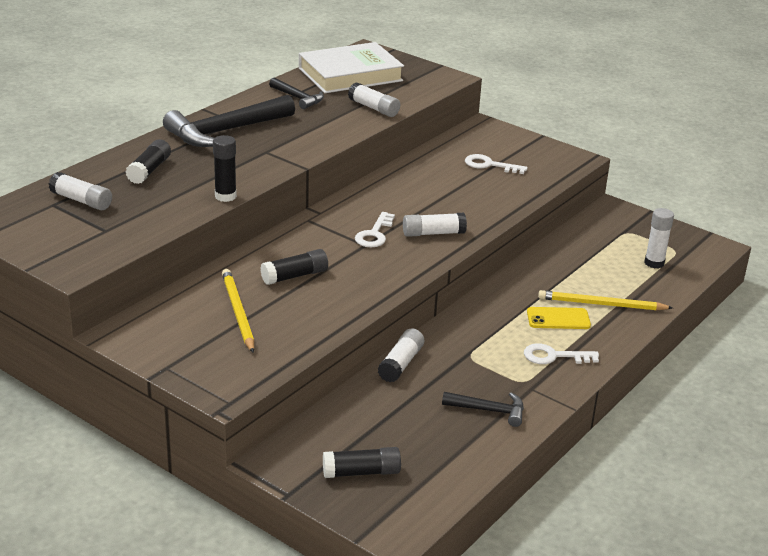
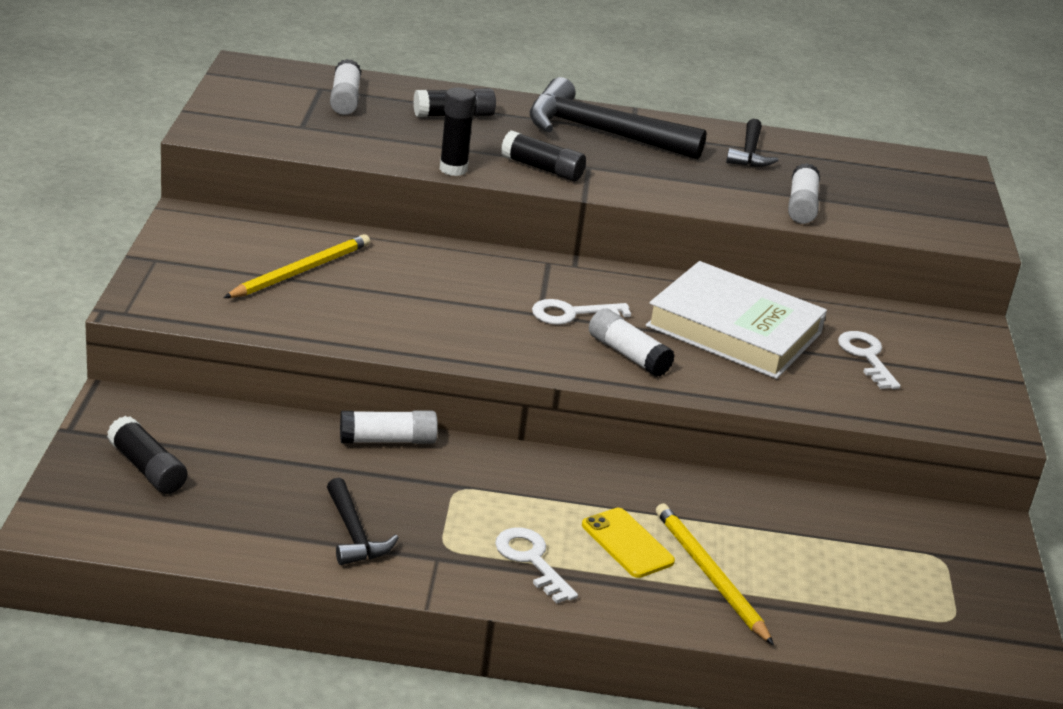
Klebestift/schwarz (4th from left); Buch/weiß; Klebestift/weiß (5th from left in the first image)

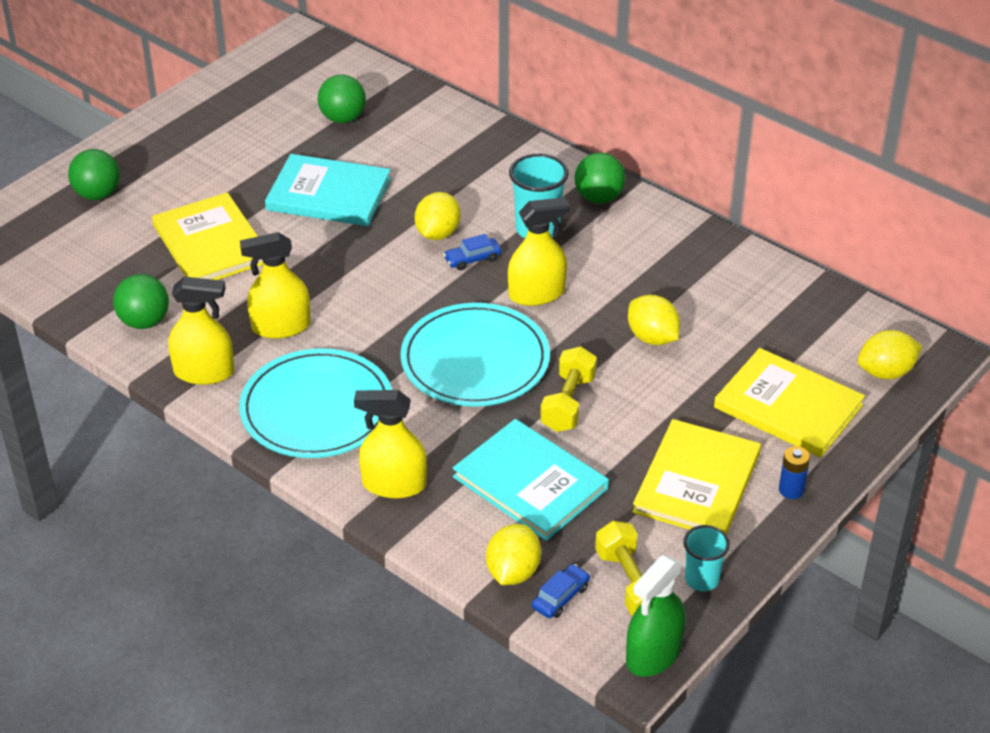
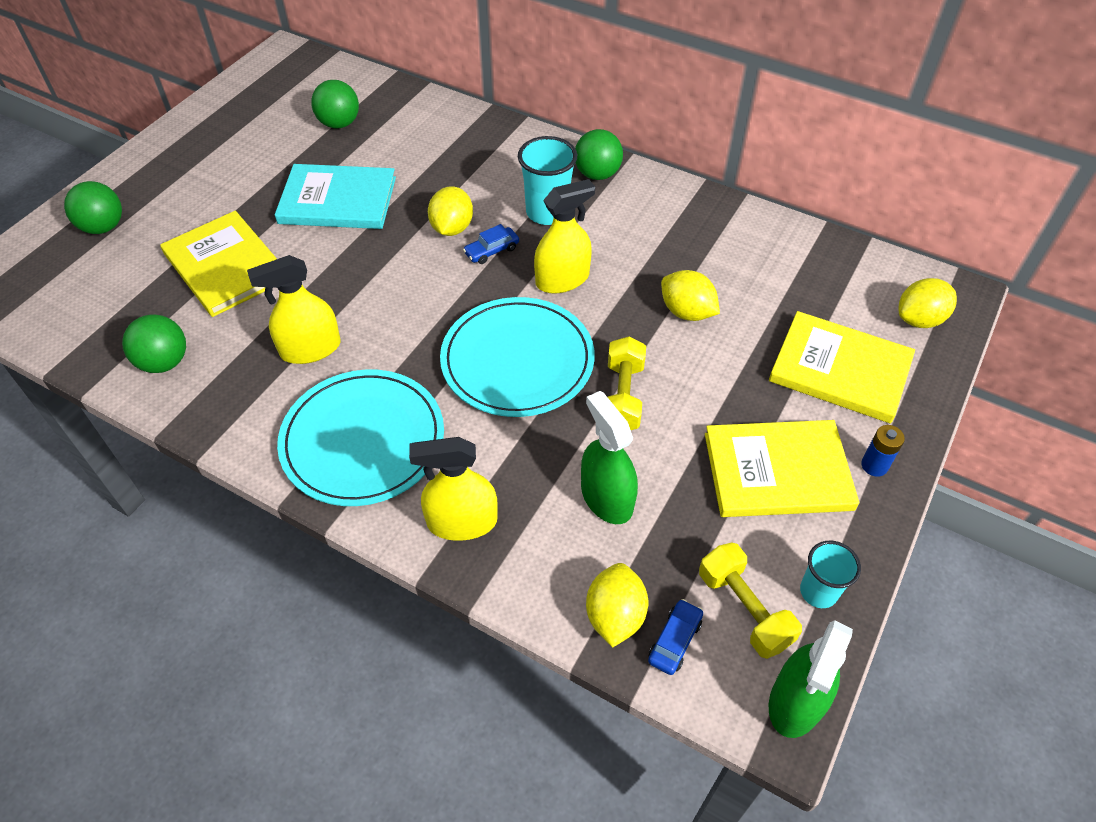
Sprühflasche/gelb (1st from left in the first image); Sprühflasche/grün (1st from left); Buch/gelb (2nd from left)

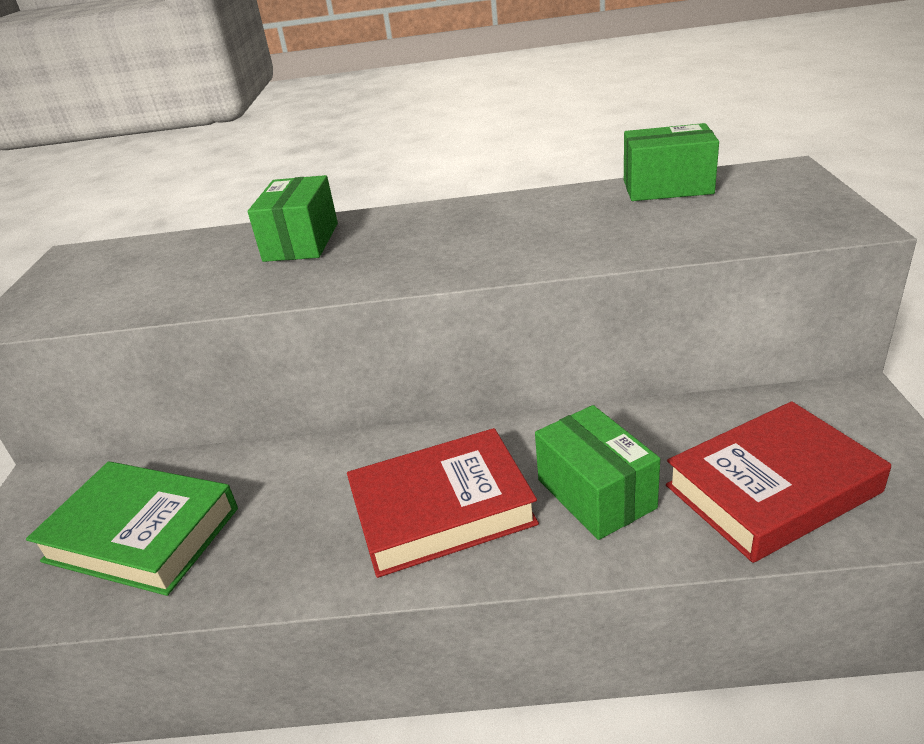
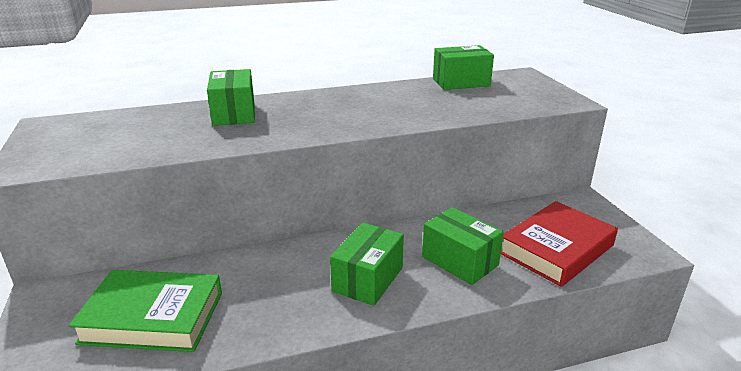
Schachtel/grün (2nd from left)

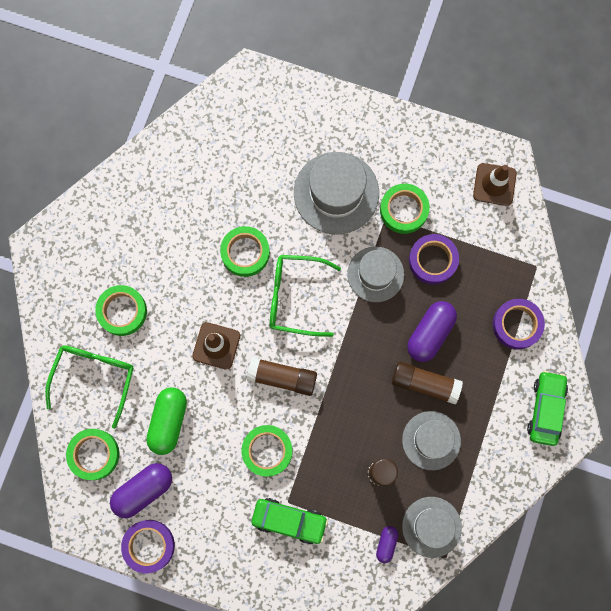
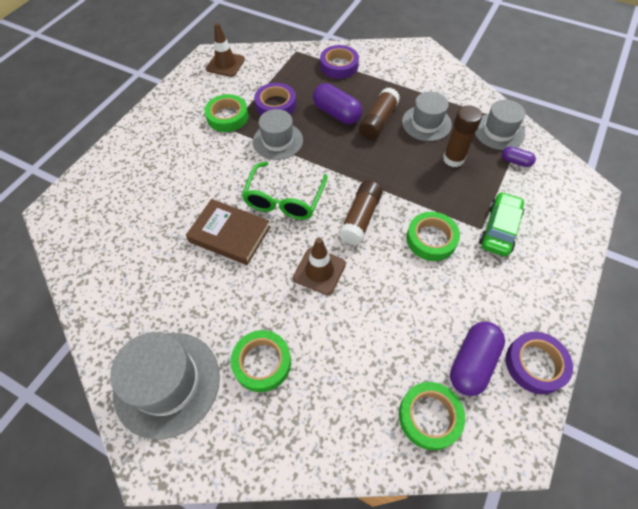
Brille/grün (1st from left in the first image); Kapsel/lila (2nd from left); Kapsel/grün; Buch/braun; Hut/grau (1st from left); Auto/grün (2nd from left in the first image)

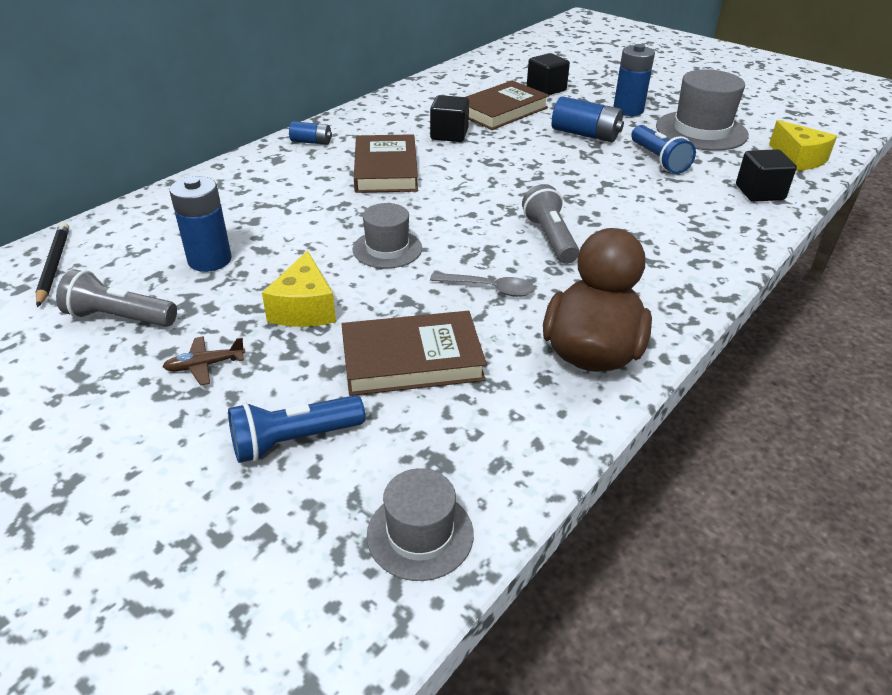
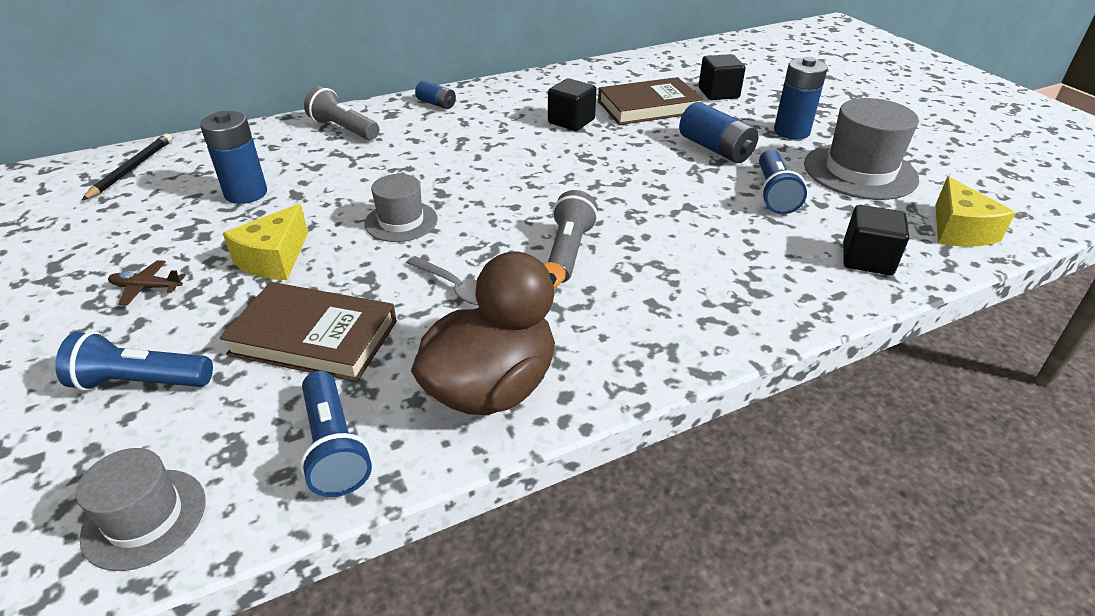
Taschenlampe/grau (1st from left); Buch/braun (1st from left in the first image); Taschenlampe/blau (2nd from left)

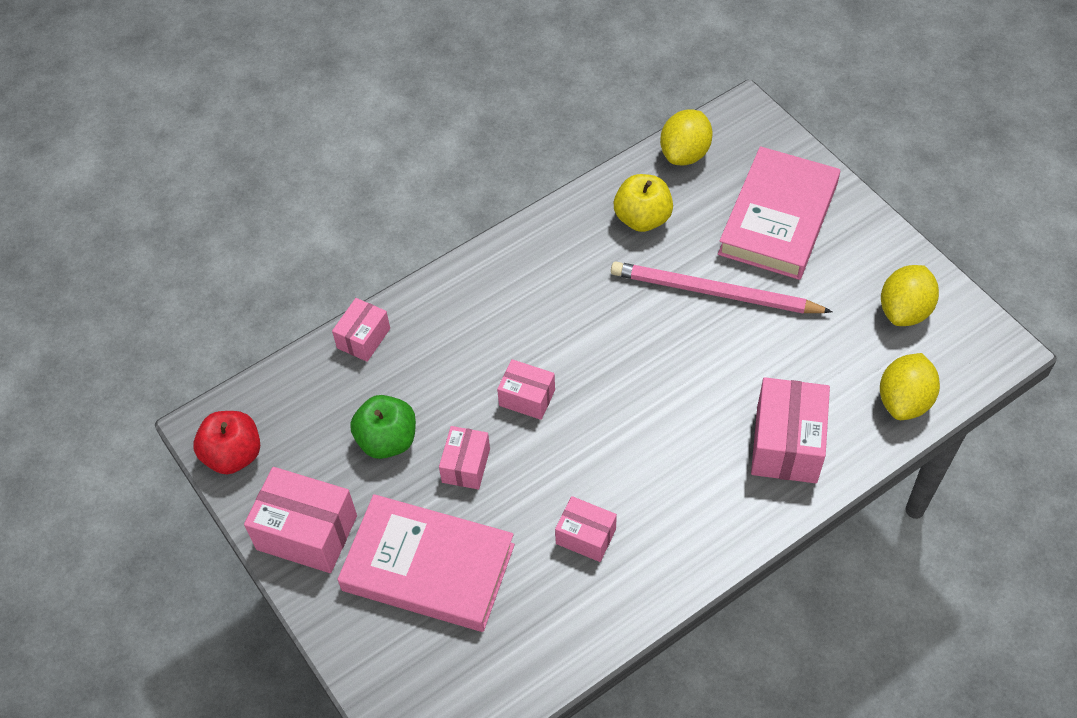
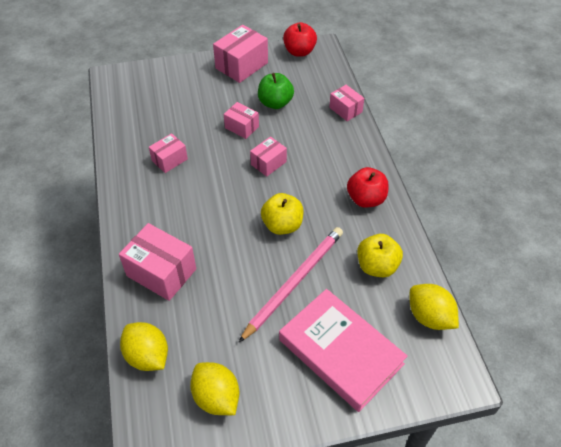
Buch/rosa (1st from left in the first image); Apfel/gelb (1st from left); Apfel/rot (2nd from left)

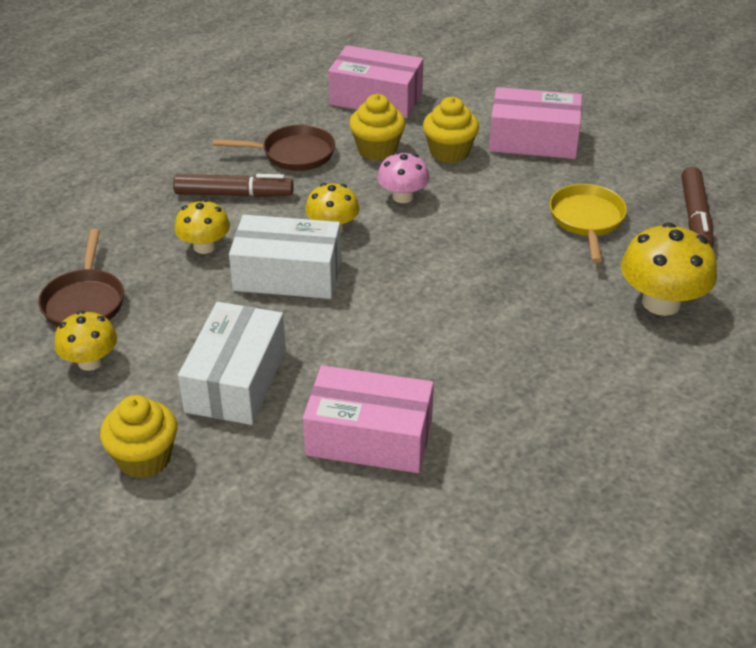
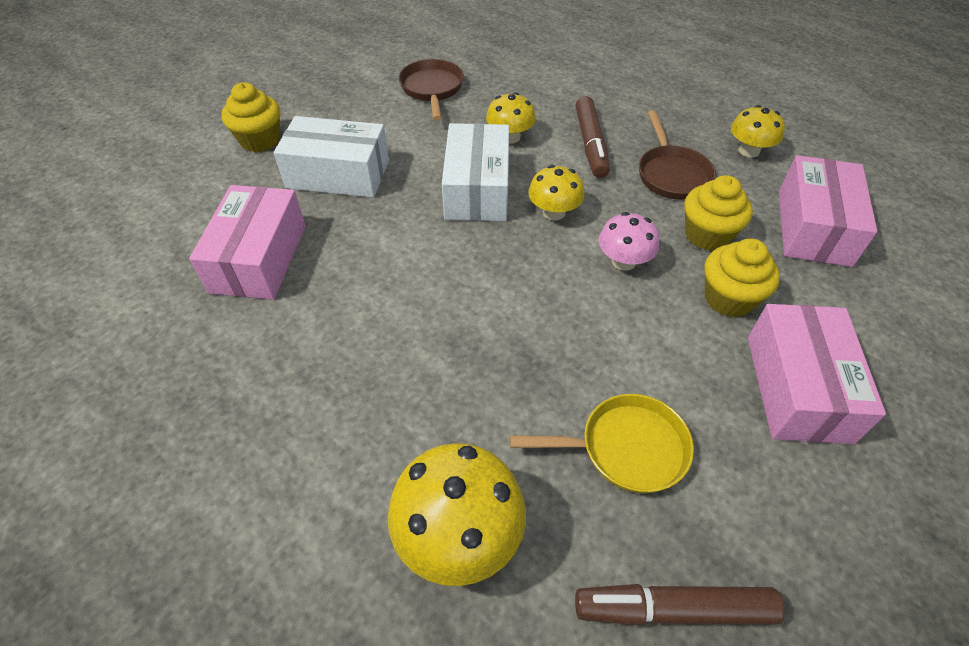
Pfanne/braun (1st from left); Pilz/gelb (4th from left)

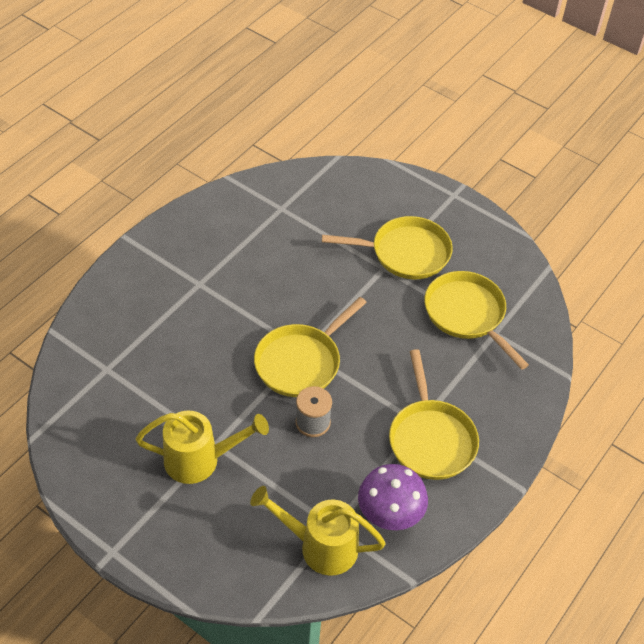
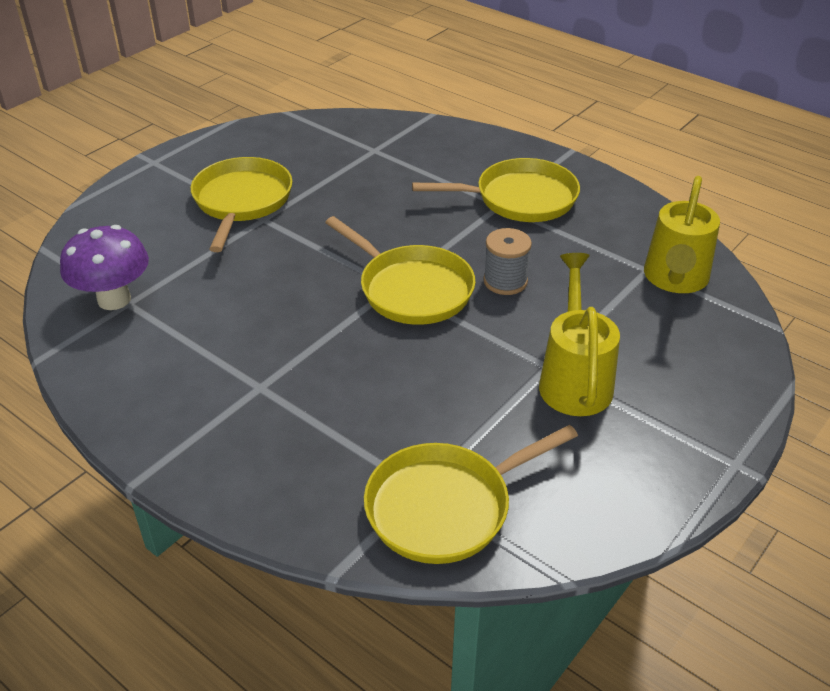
Pilz/lila; Pfanne/gelb (3rd from left)

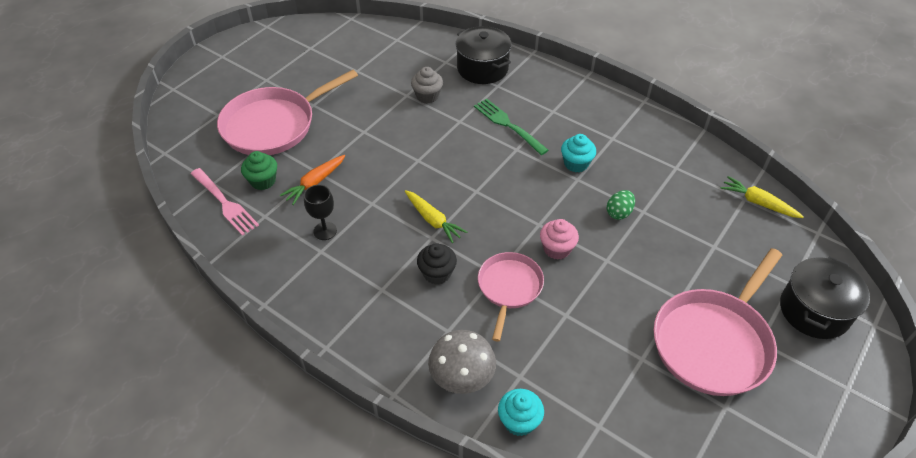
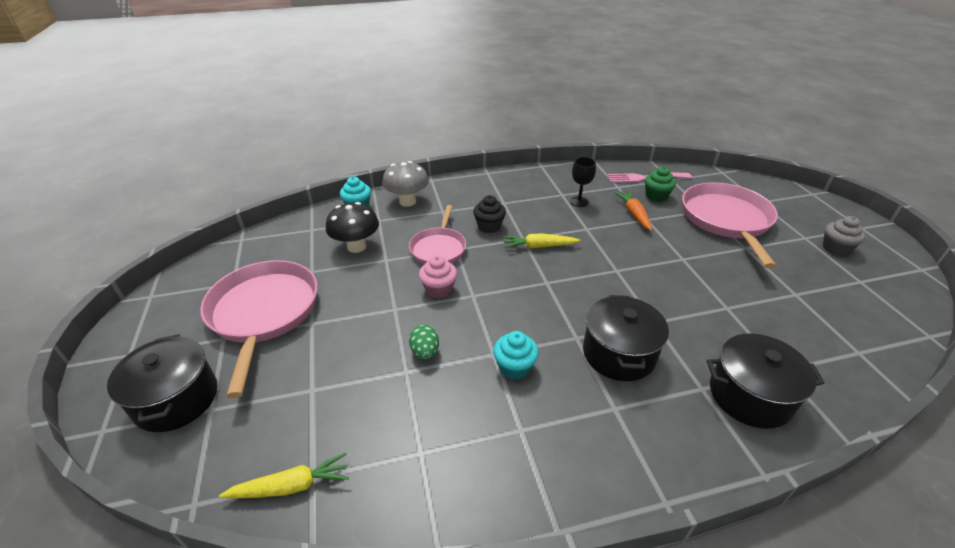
Muffin/grau; Kochtopf/schwarz (2nd from left); Pfanne/rosa (2nd from left); Pilz/schwarz

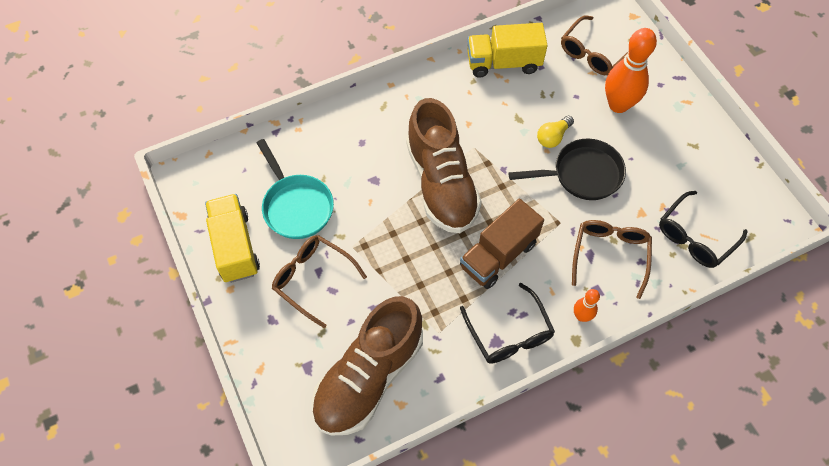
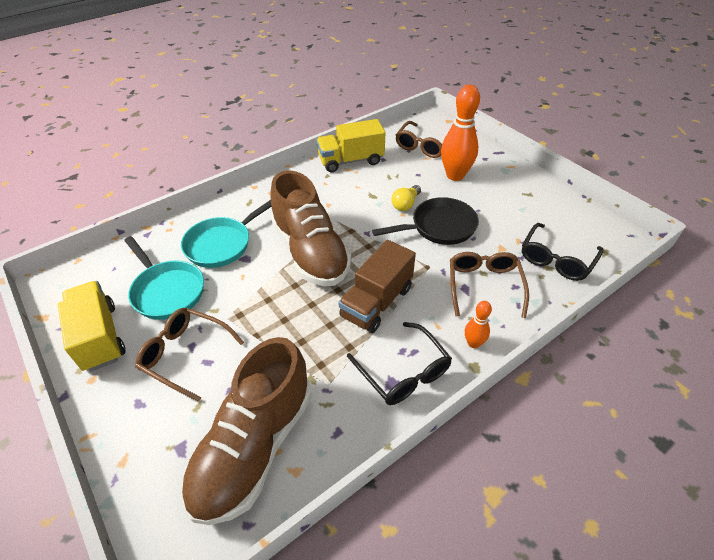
Pfanne/türkis (2nd from left)

